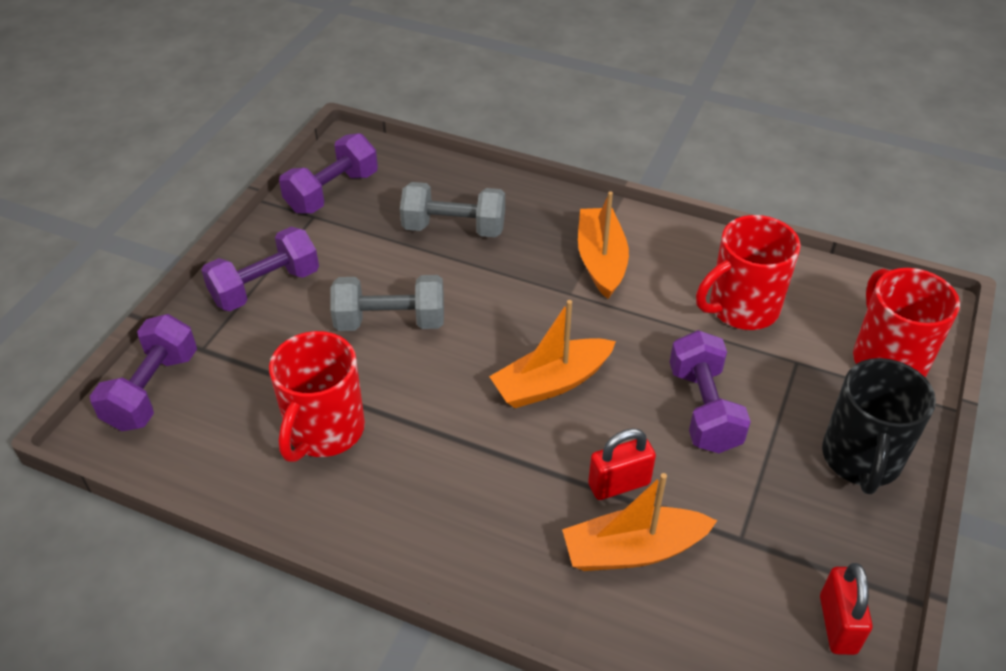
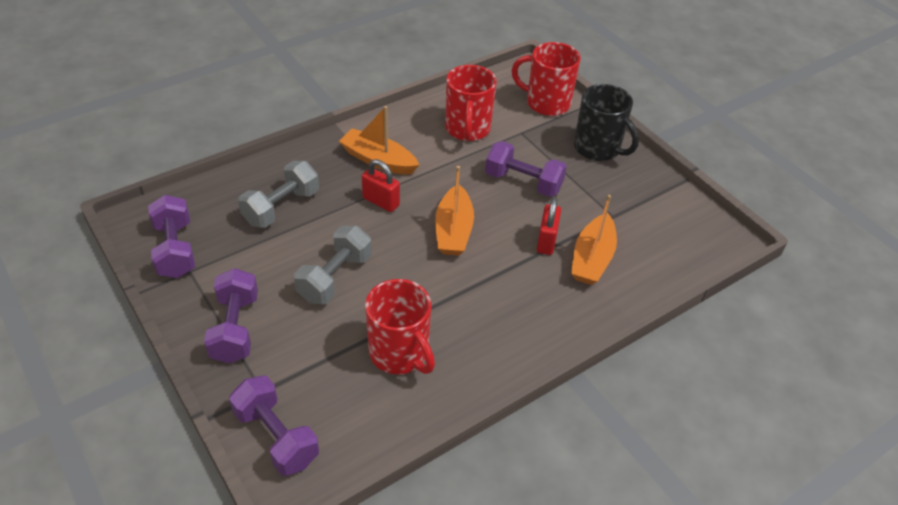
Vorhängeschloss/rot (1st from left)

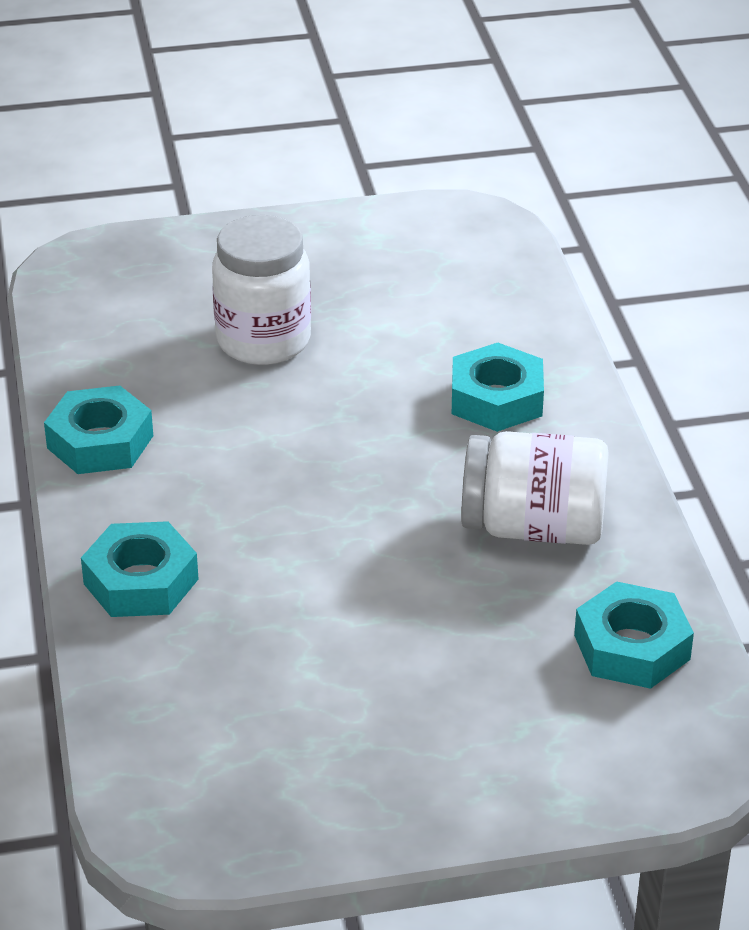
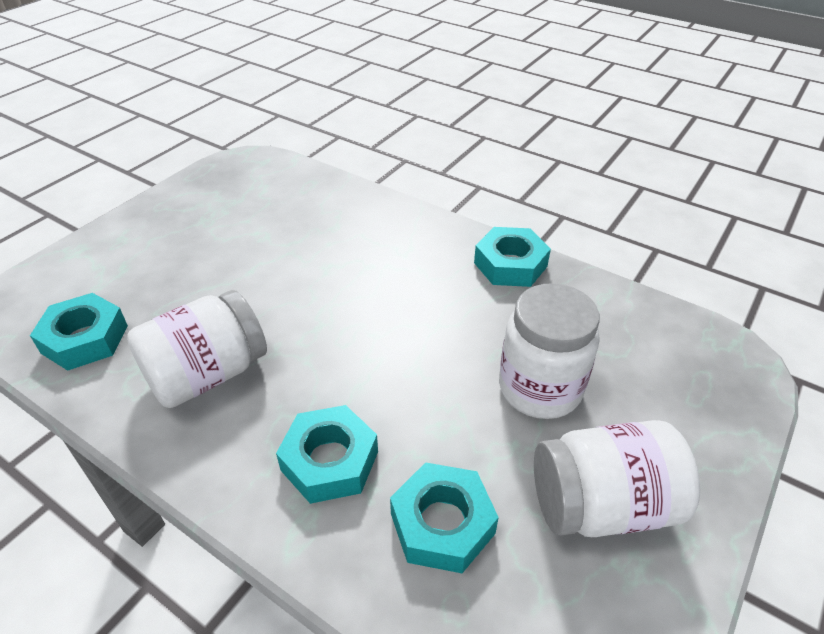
Sechskantmutter/türkis (3rd from left); Einmachglas/weiß (3rd from left)

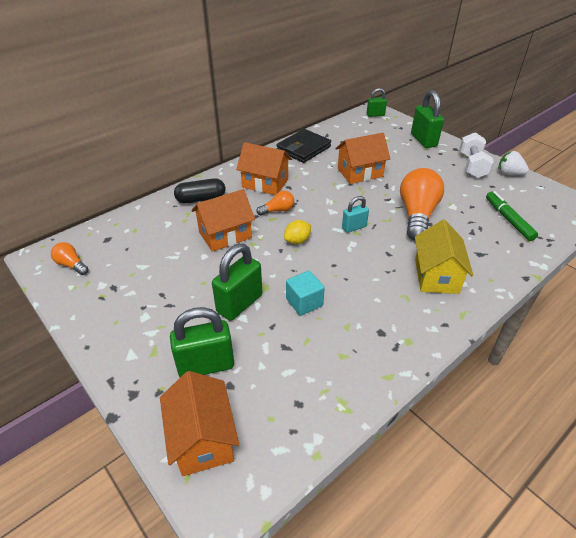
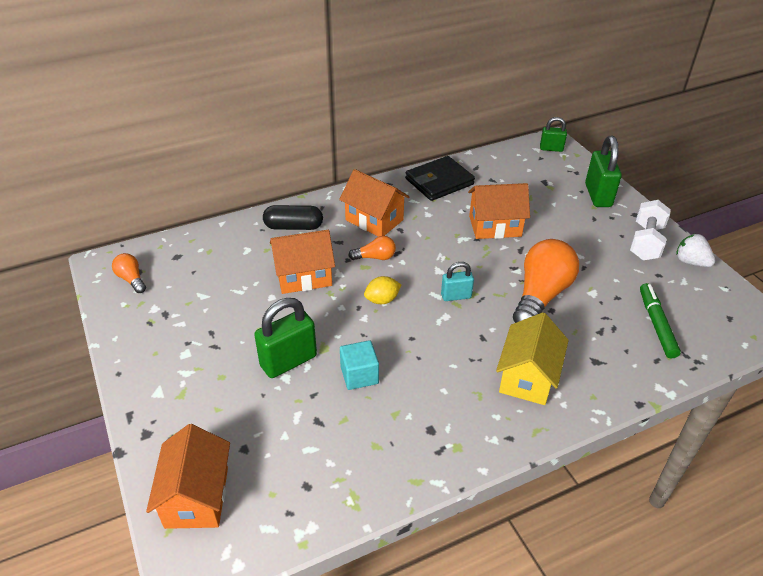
Vorhängeschloss/grün (1st from left in the first image)

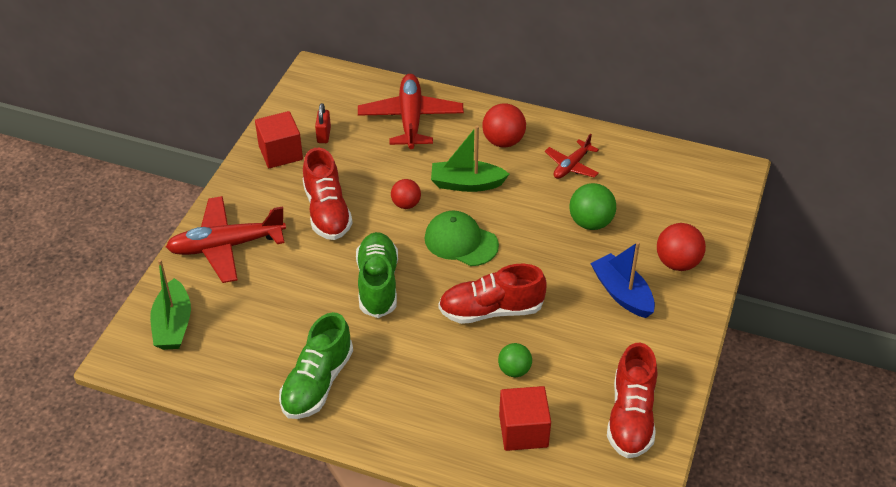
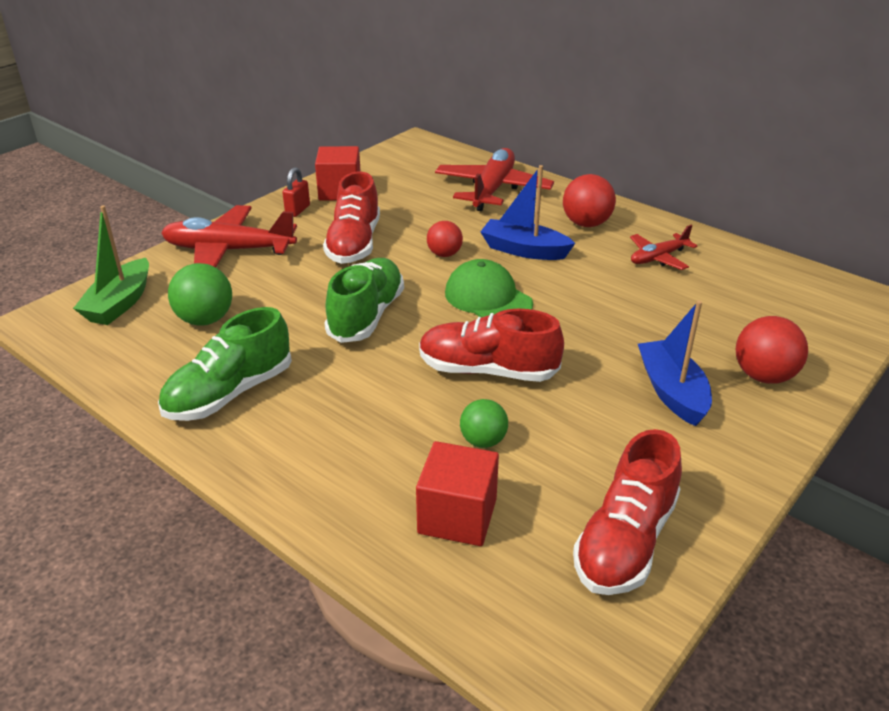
Vorhängeschloss/rot; Boot/blau (1st from left); Ball/grün (1st from left)

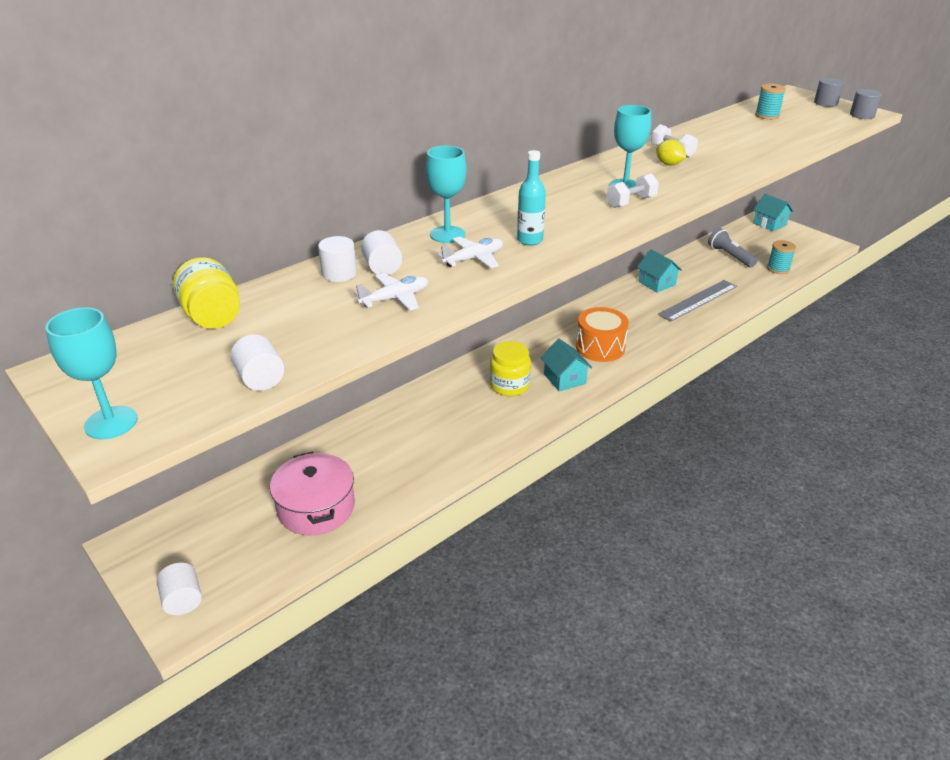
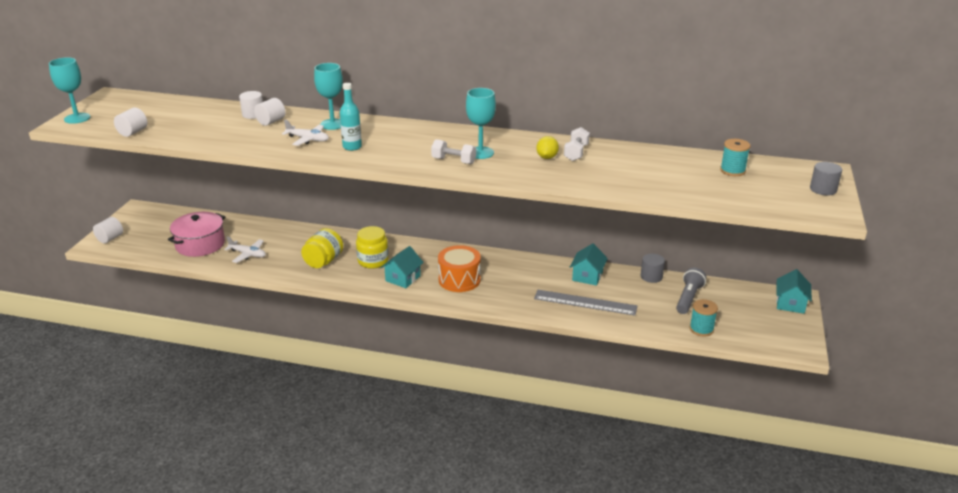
Einmachglas/gelb (1st from left); Flugzeug/weiß (1st from left); Vollzylinder/grau (1st from left)

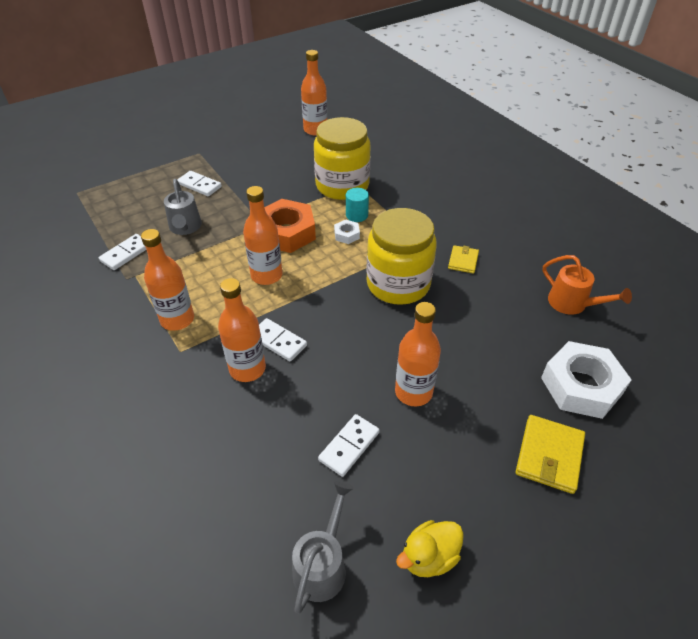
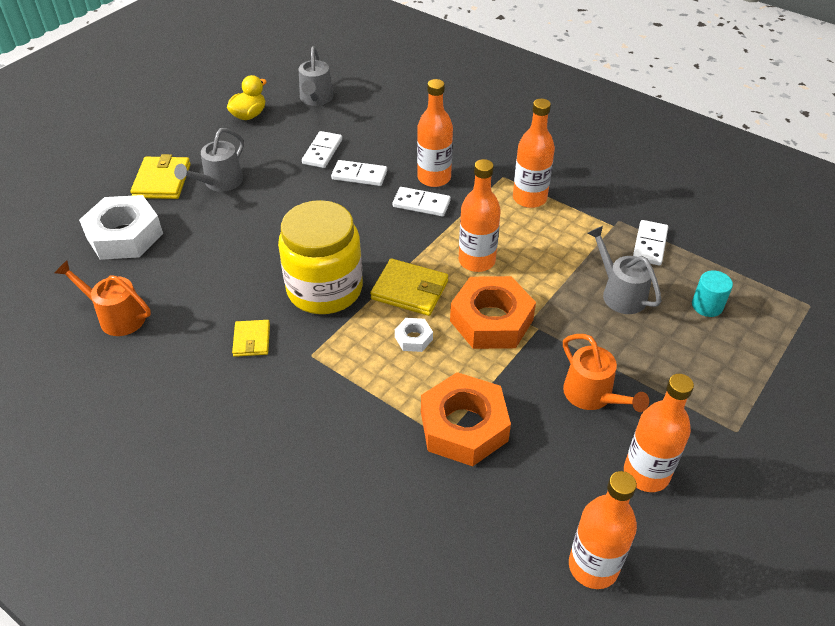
Dominostein/weiß (2nd from left); Sechskantmutter/orange (1st from left); Vollzylinder/türkis; Flasche/orange (5th from left); Gießkanne/grau (1st from left); Geldbörse/gelb (3rd from left); Gießkanne/orange (2nd from left)

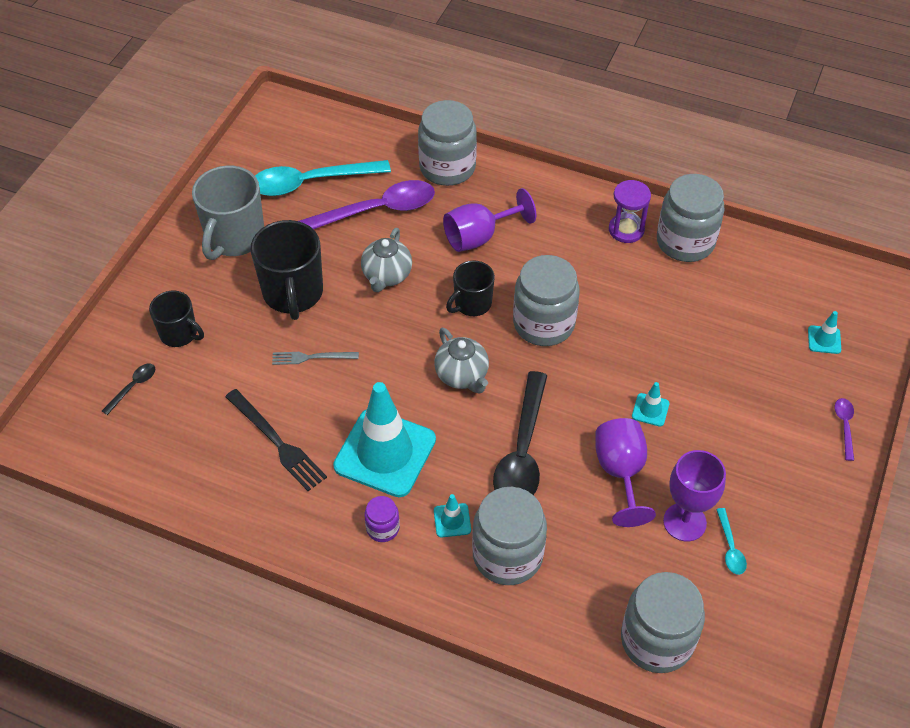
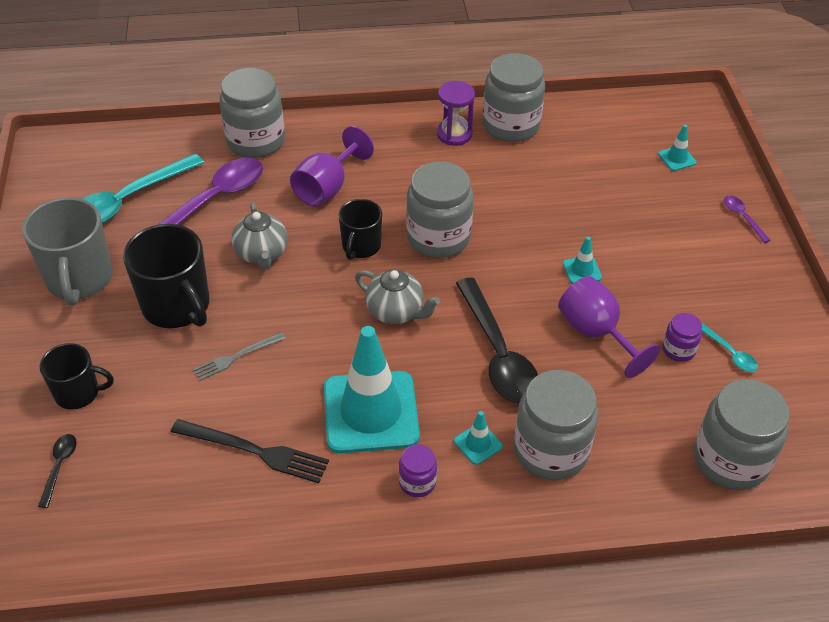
Einmachglas/lila (2nd from left)

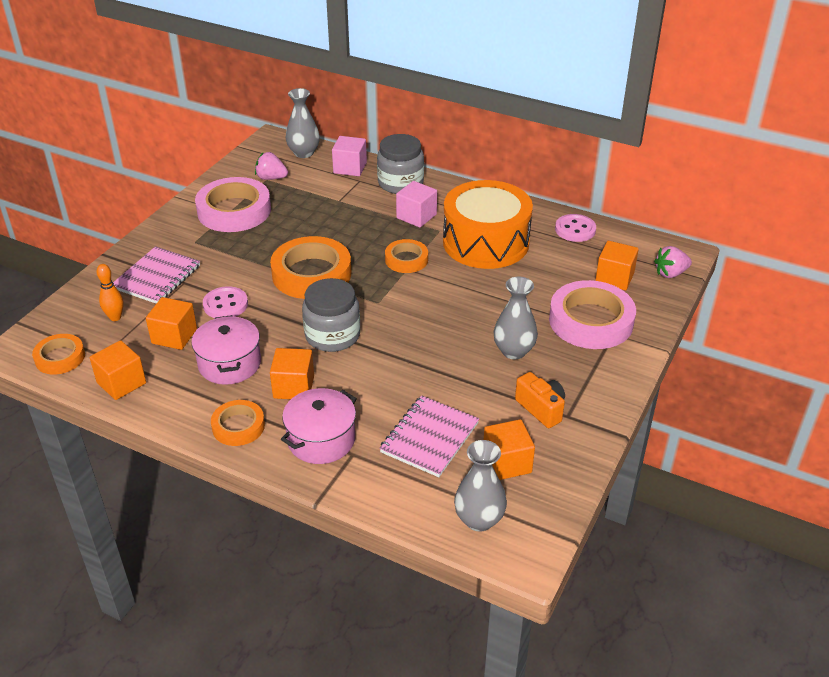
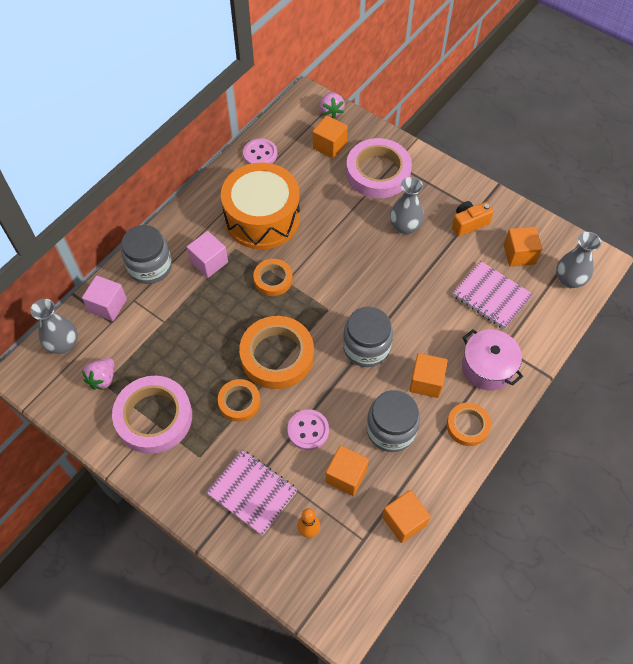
Klebeband/orange (1st from left); Einmachglas/grau (3rd from left)

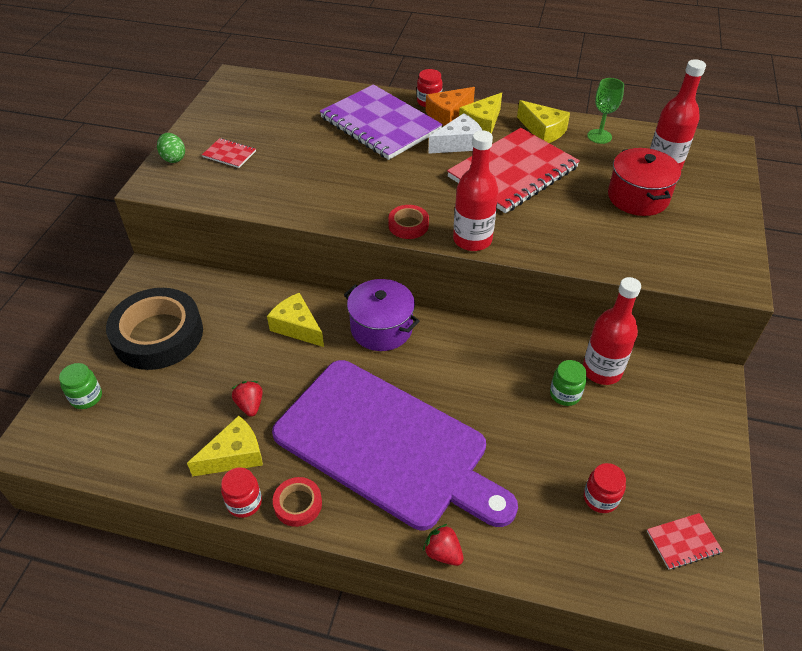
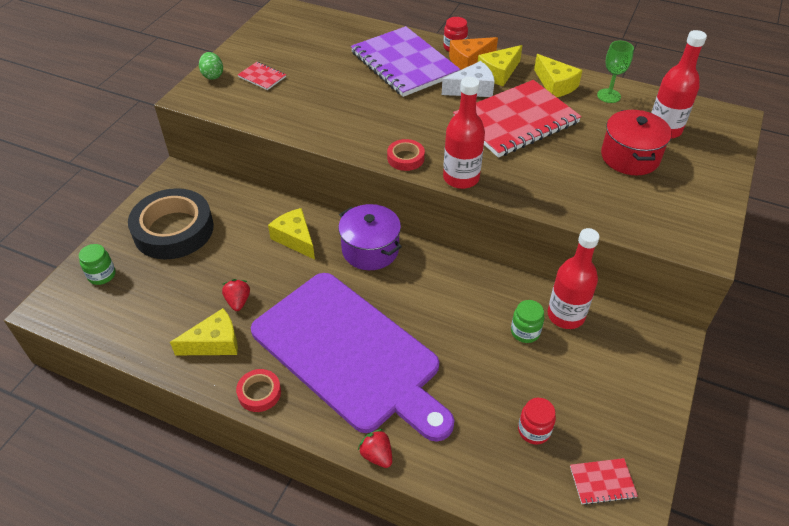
Einmachglas/rot (1st from left in the first image)

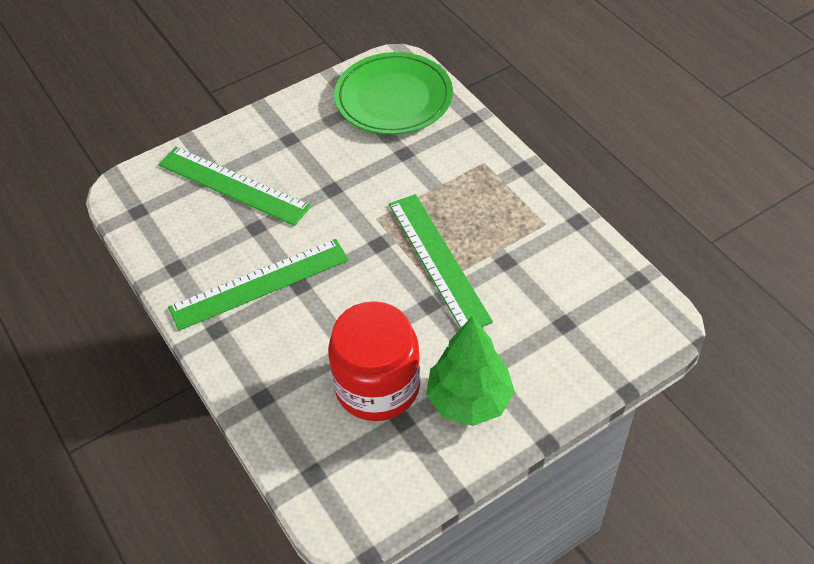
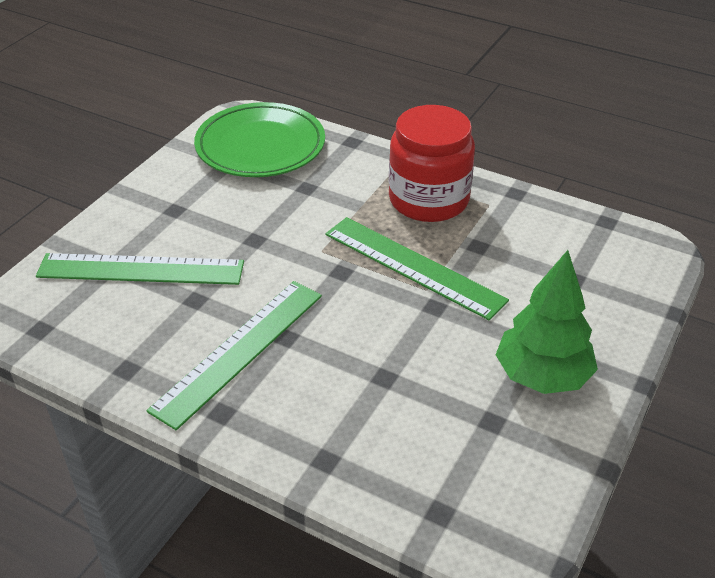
Einmachglas/rot

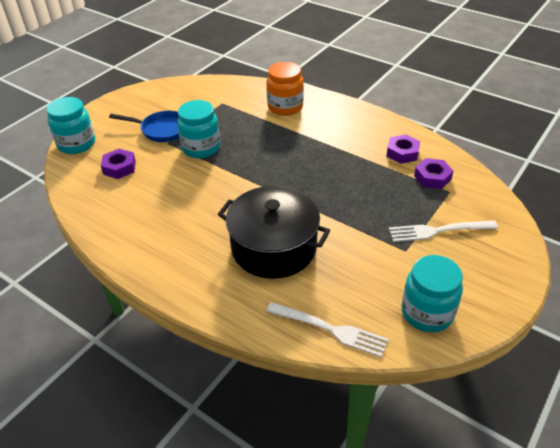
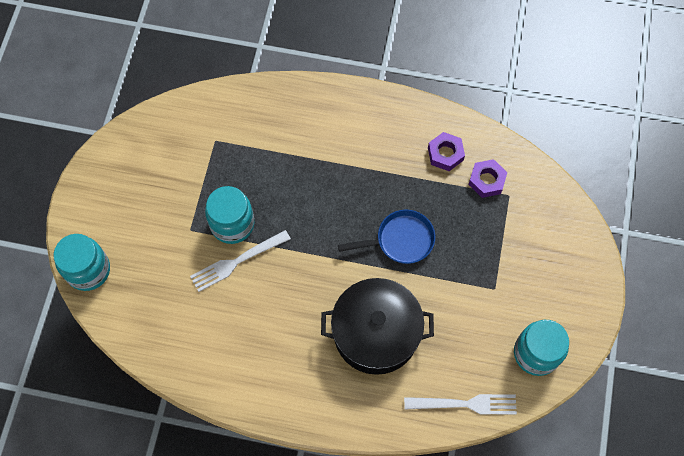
Sechskantmutter/lila (1st from left in the first image); Pfanne/blau; Einmachglas/orange; Gabel/weiß (1st from left)

